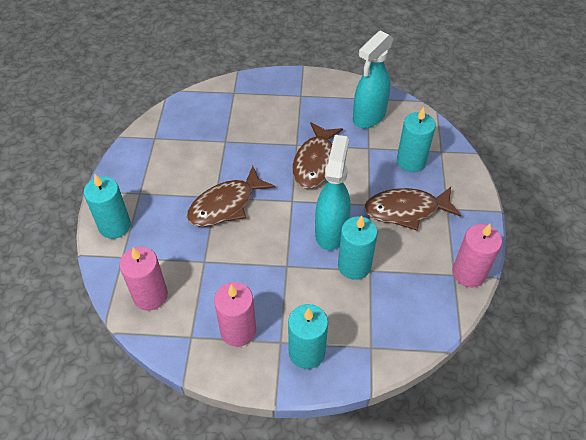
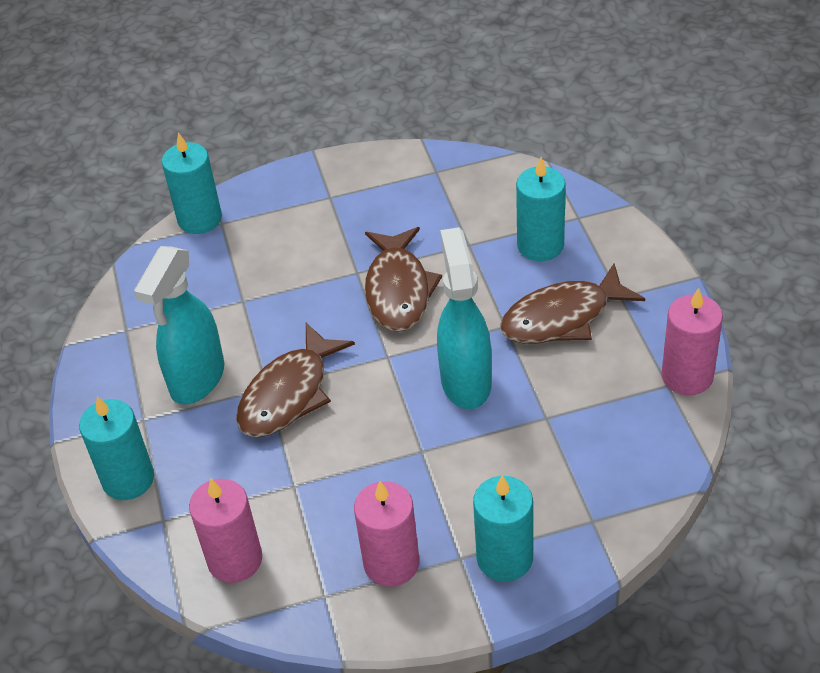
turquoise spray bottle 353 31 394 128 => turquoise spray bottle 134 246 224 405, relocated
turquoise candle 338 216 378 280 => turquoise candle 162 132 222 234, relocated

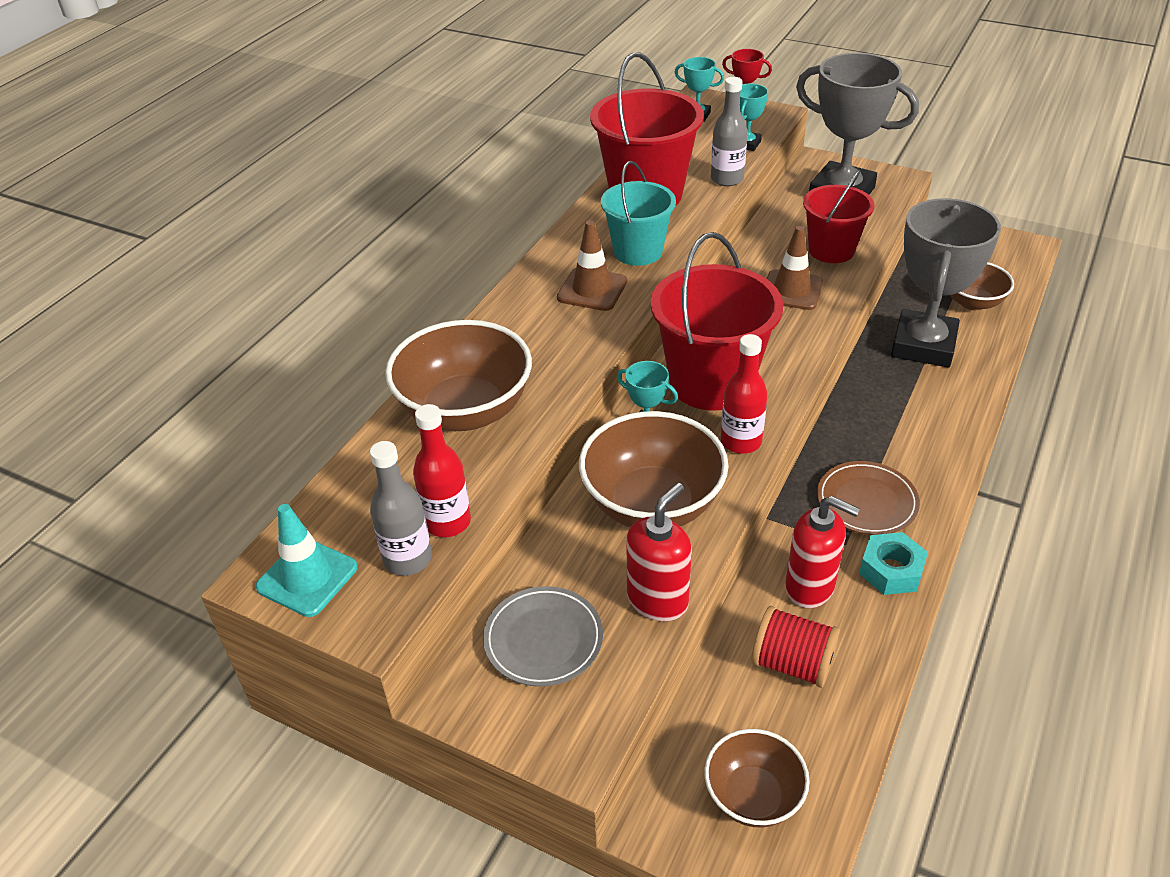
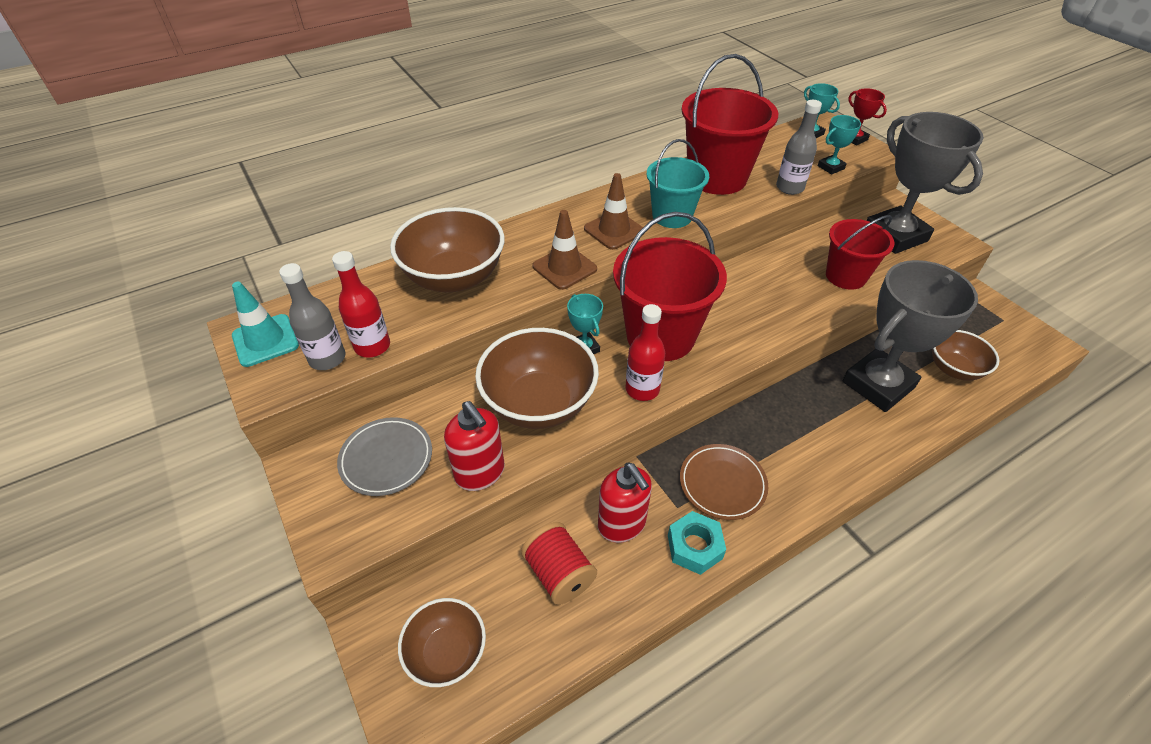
brown traffic cone 767 226 823 310 => brown traffic cone 532 210 597 290, relocated
red soap dispenser 626 483 692 621 => red soap dispenser 444 401 505 491, 75 degrees clockwise

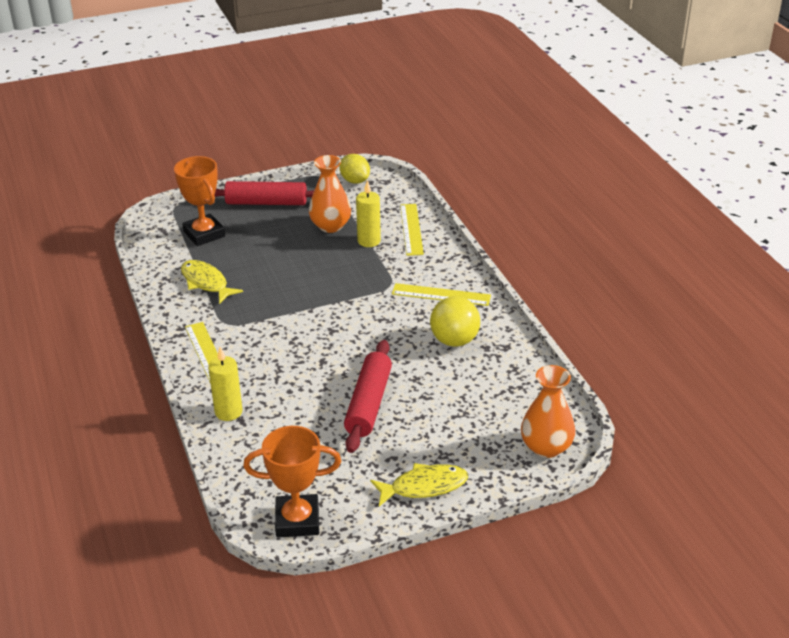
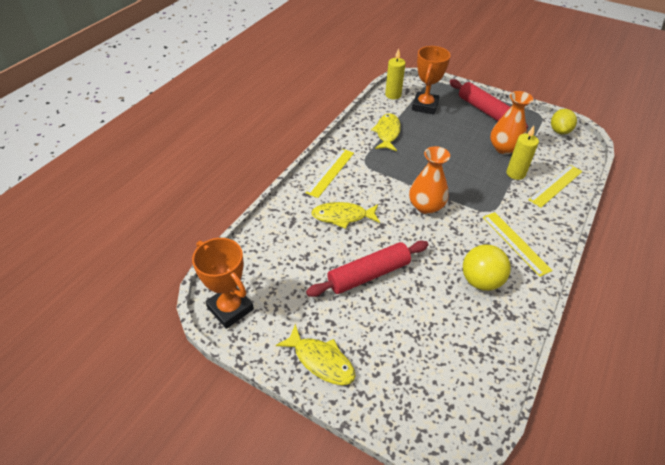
yellow candle 208 347 243 421 => yellow candle 385 49 406 99, relocated
orange vase 521 365 575 458 => orange vase 409 146 450 214, relocated
nothing => yellow fish 311 202 380 229

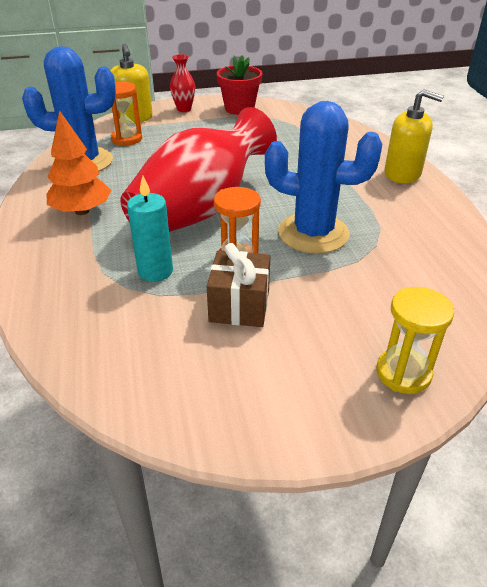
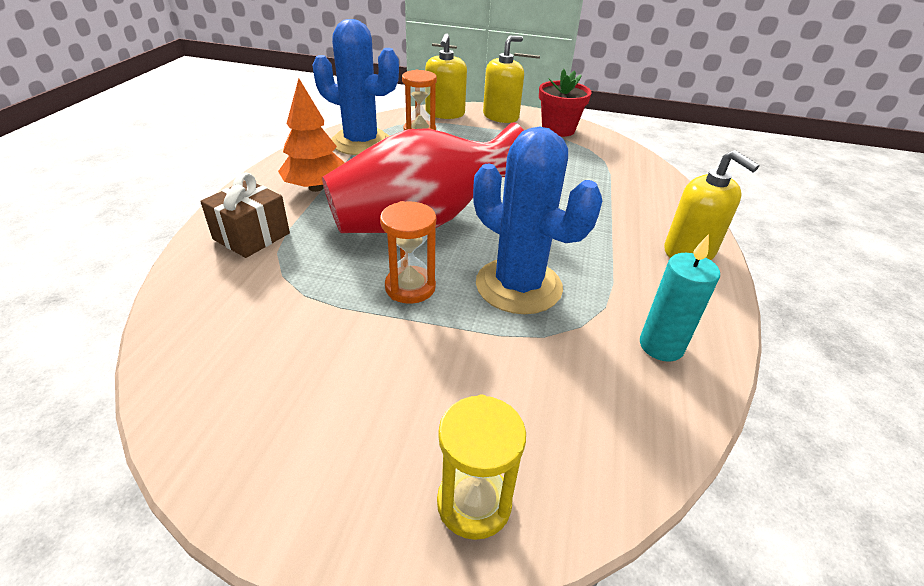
red vase 170 54 195 112 => yellow soap dispenser 483 36 524 123
turquoise candle 127 176 173 282 => turquoise candle 640 234 720 362, relocated
brown gift 207 243 270 327 => brown gift 200 172 290 258, relocated

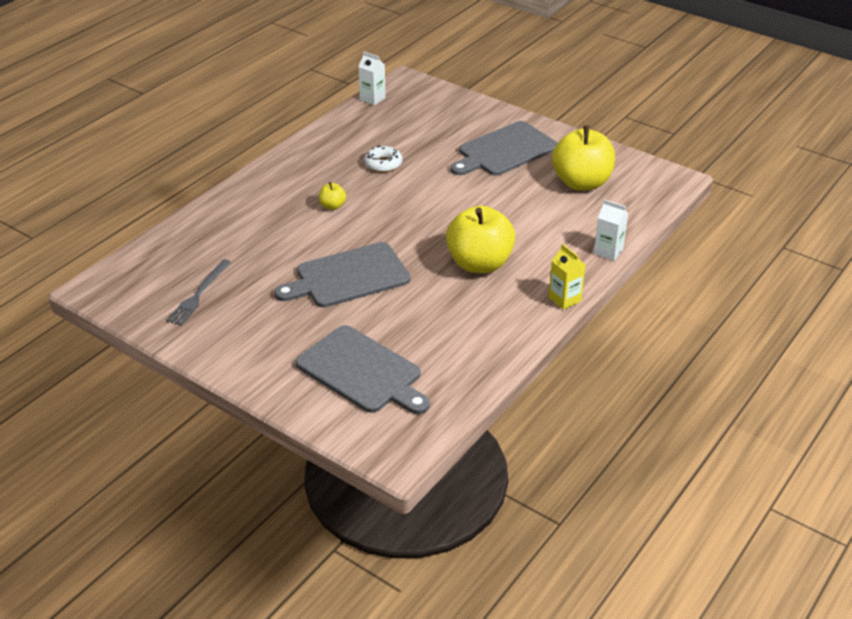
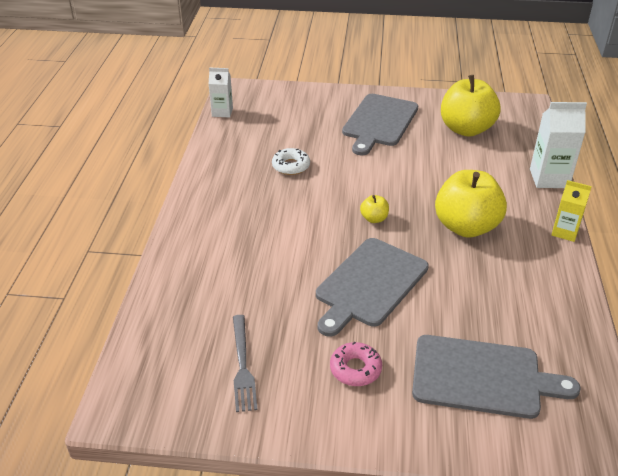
yellow apple 319 182 346 210 => yellow apple 360 195 389 223, relocated
white carton 594 199 628 261 => white carton 530 102 587 188, x1.57
nothing => pink donut 330 342 382 386

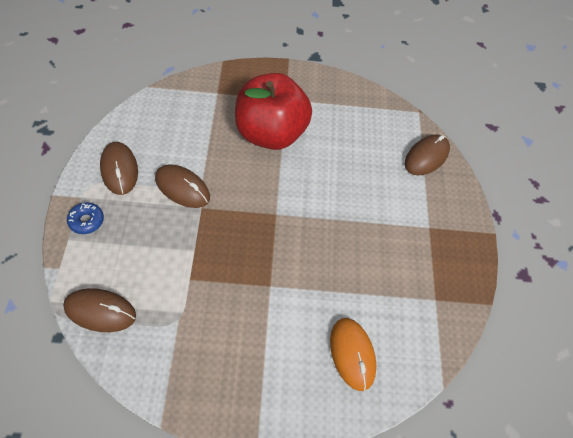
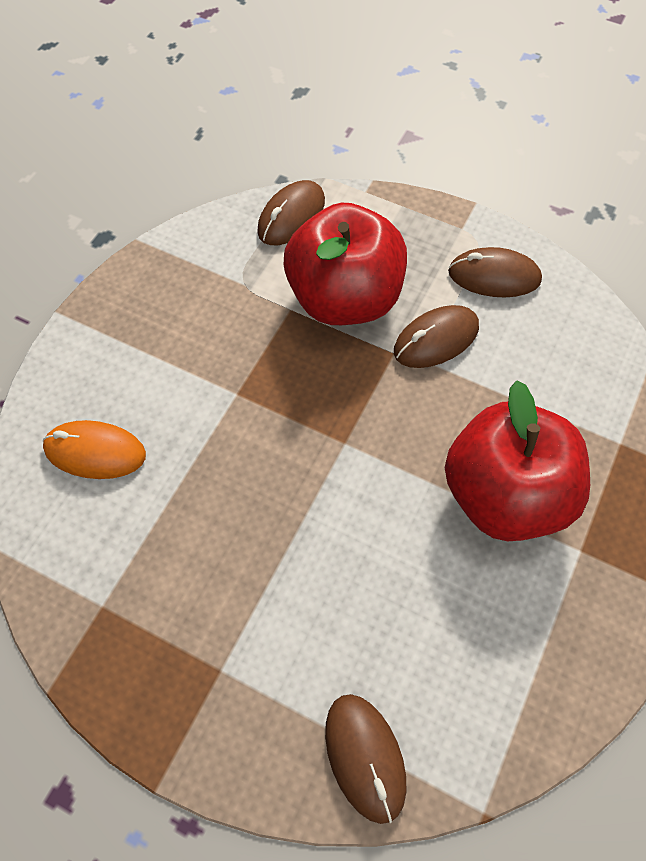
blue donut 67 202 104 234 => nothing
nothing => red apple 284 203 407 325

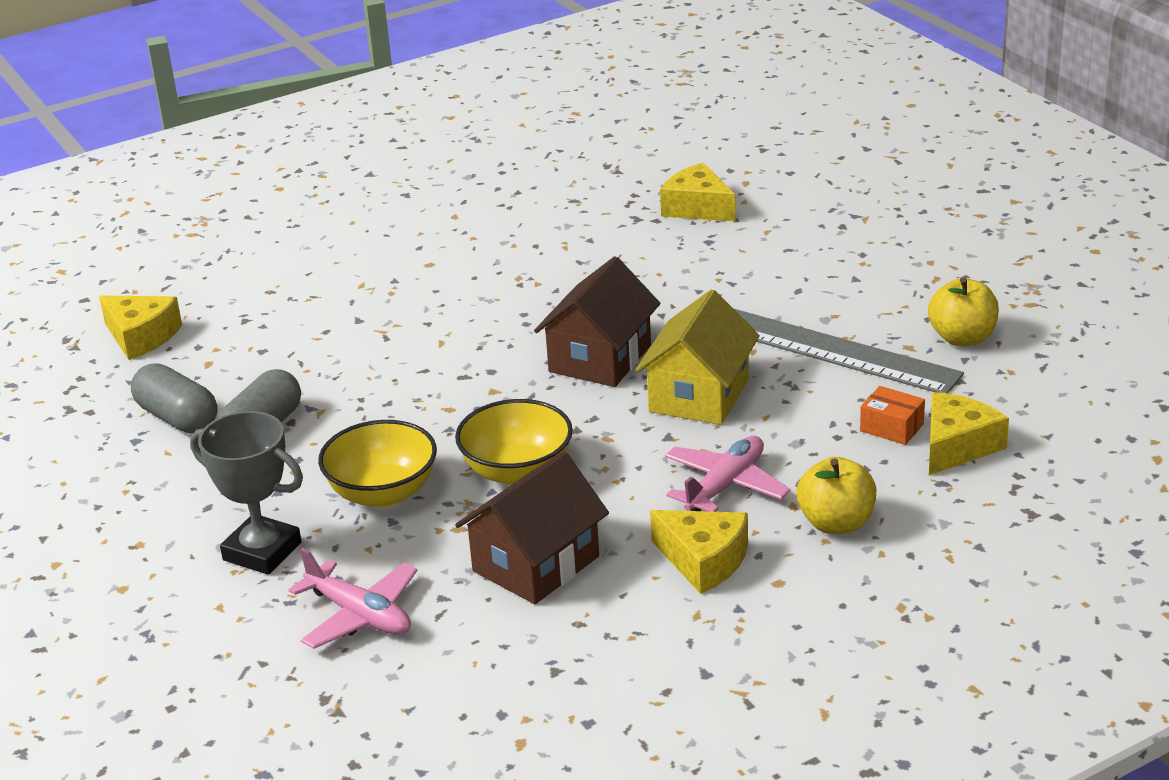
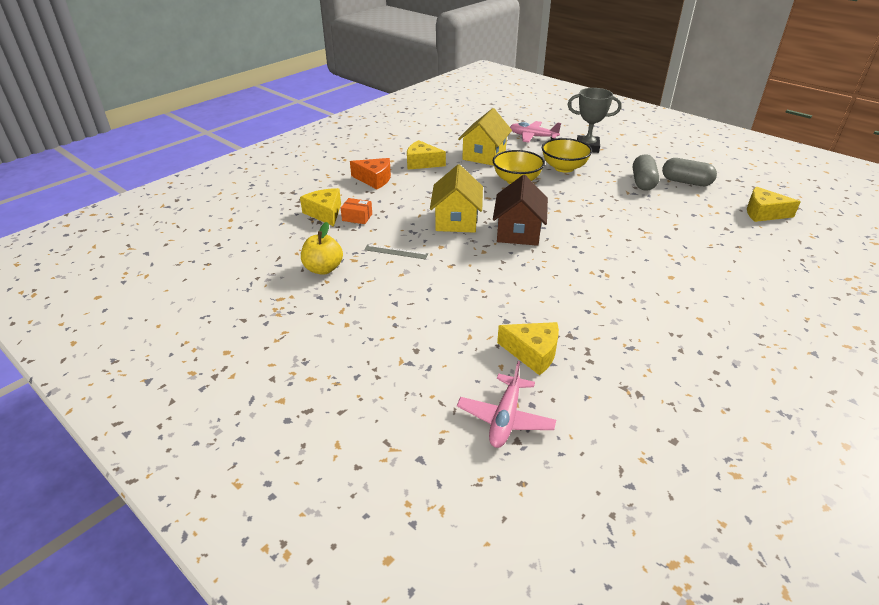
grey ruler 733 308 964 393 => grey ruler 364 244 428 259, x0.43
yellow cheese 929 392 1009 475 => yellow cheese 300 188 341 226, 135 degrees clockwise
pink plane 665 436 790 512 => pink plane 457 361 556 448, relocated
brown house 455 451 609 604 => yellow house 458 108 512 166
yellow apple 797 457 876 534 => orange cheese 350 158 391 189

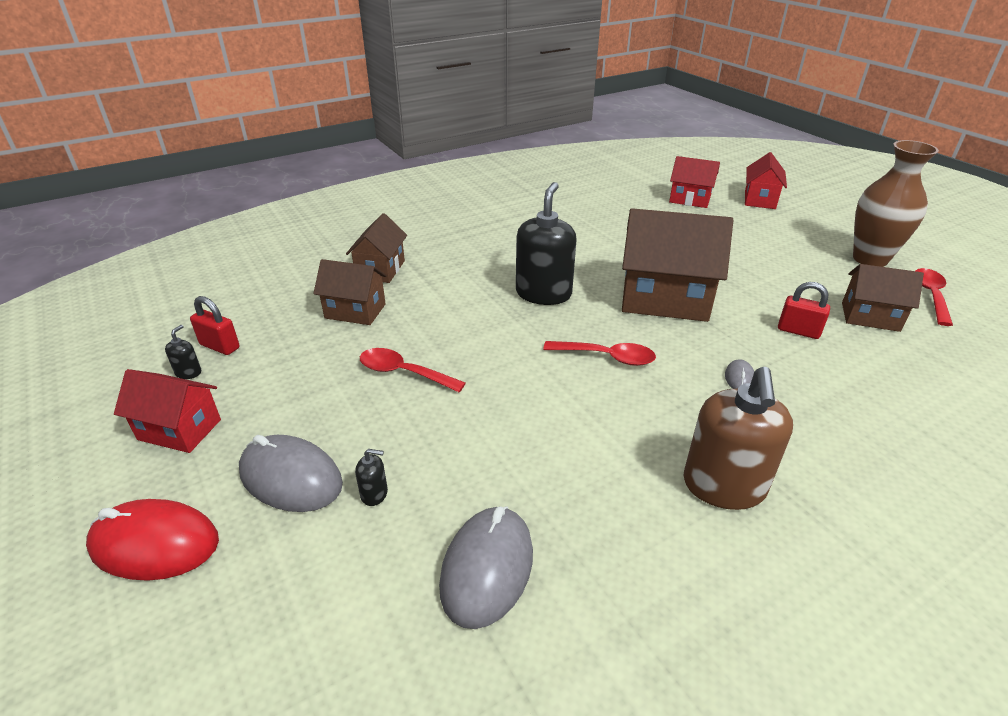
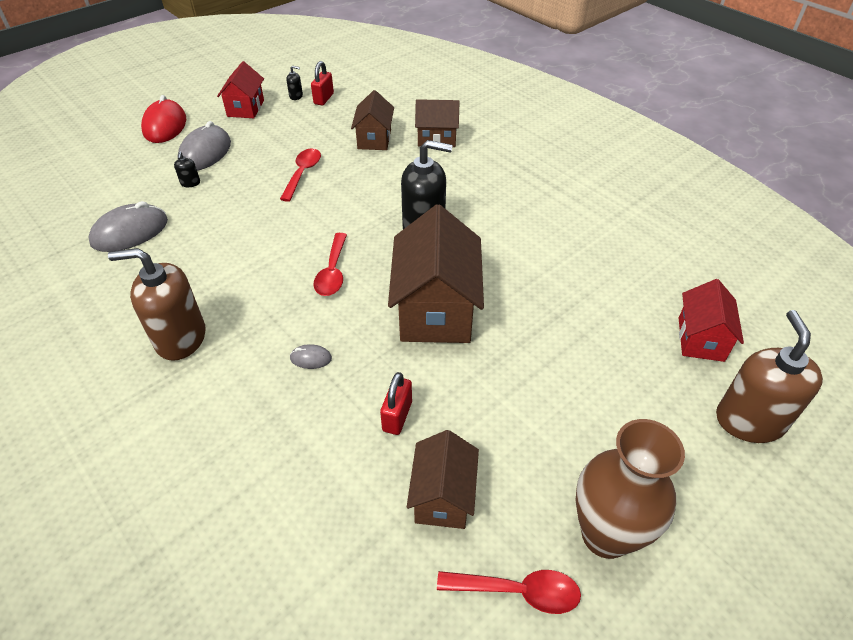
red house 745 152 787 209 => brown soap dispenser 716 310 823 443
grey mouse 439 506 533 629 => grey mouse 88 201 168 252, 45 degrees counterclockwise

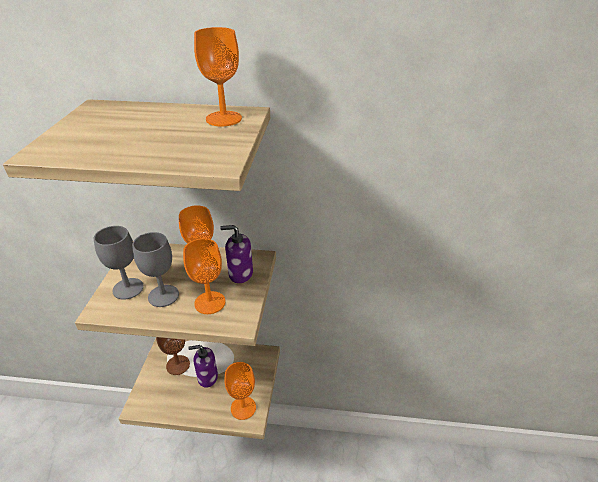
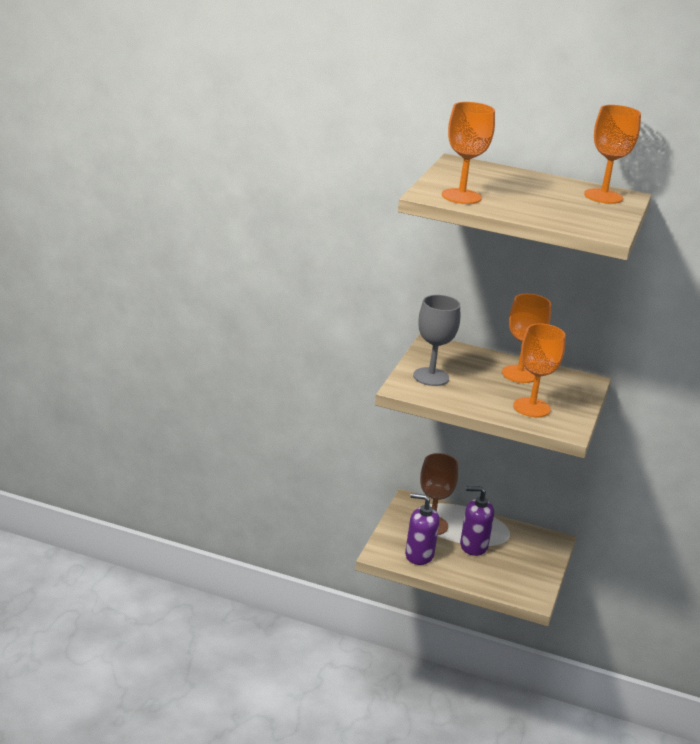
purple soap dispenser 220 225 253 283 => purple soap dispenser 405 493 439 565, relocated
grey goblet 132 232 179 307 => nothing
orange goblet 224 362 256 420 => orange goblet 442 102 495 204, relocated

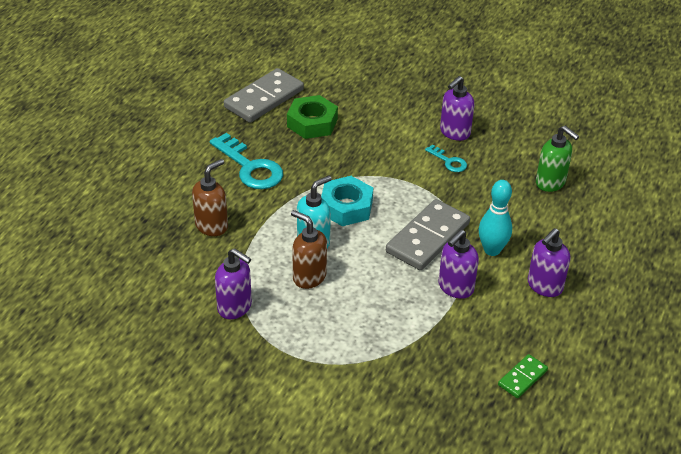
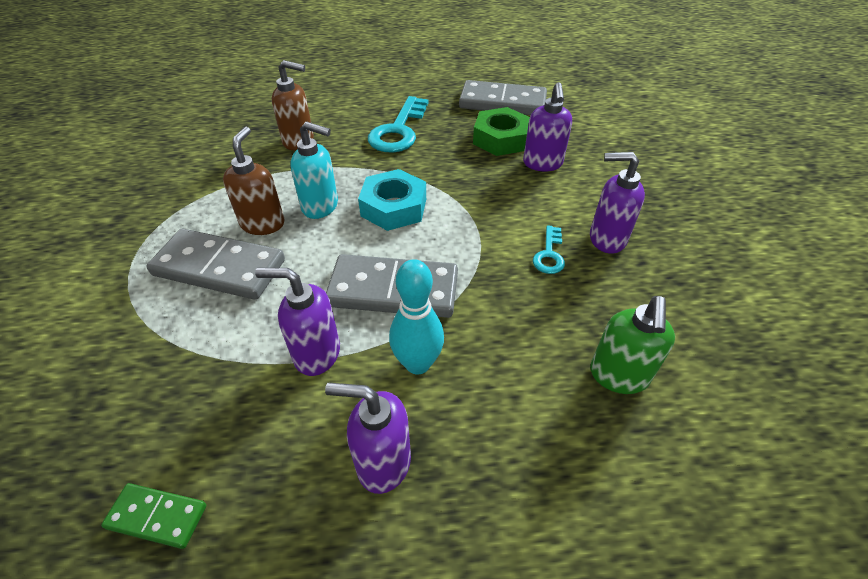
purple soap dispenser 215 248 252 319 => purple soap dispenser 523 82 572 172, relocated
nothing => grey domino 146 229 285 300

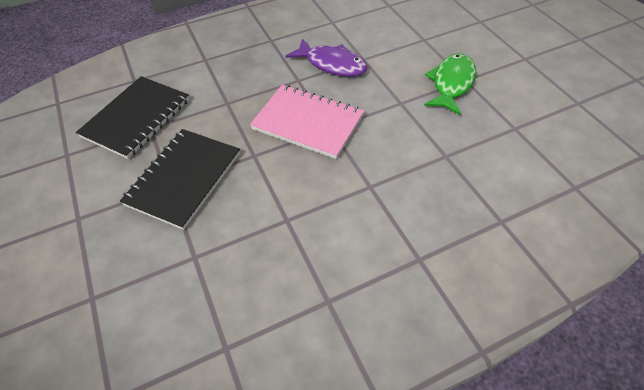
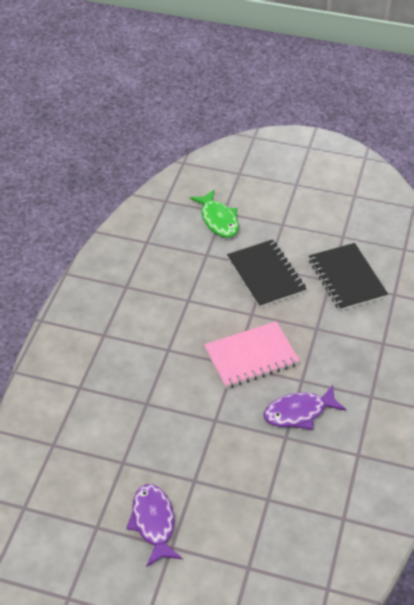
green fish 424 54 476 115 => green fish 190 190 239 238, relocated
nothing => purple fish 126 484 182 567

